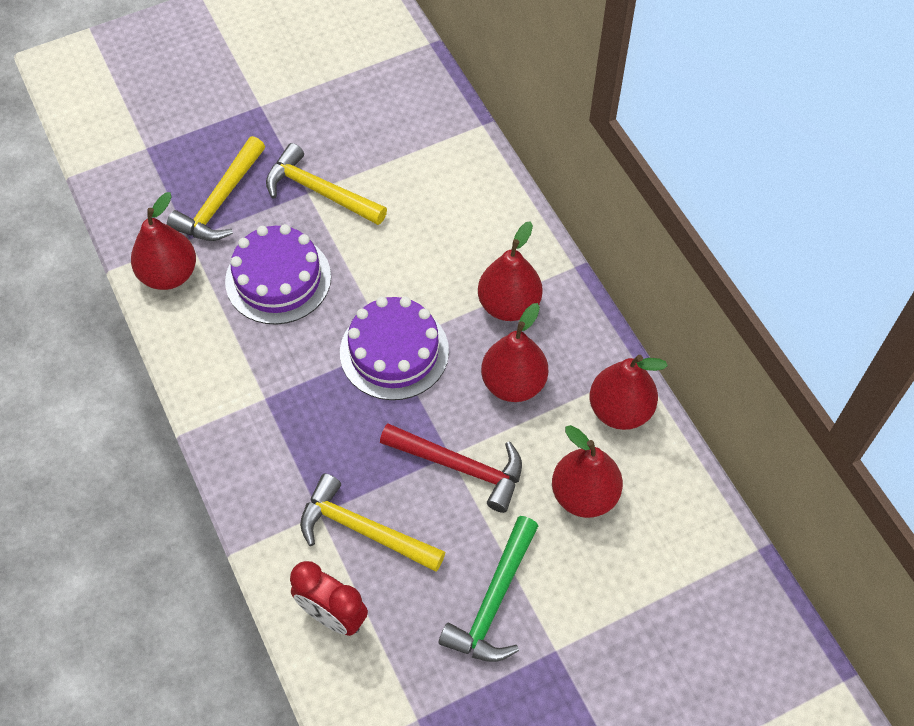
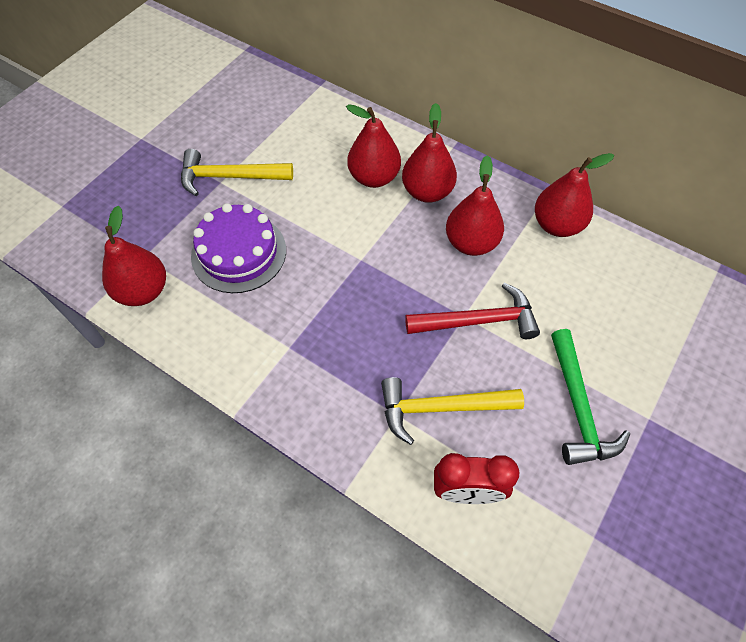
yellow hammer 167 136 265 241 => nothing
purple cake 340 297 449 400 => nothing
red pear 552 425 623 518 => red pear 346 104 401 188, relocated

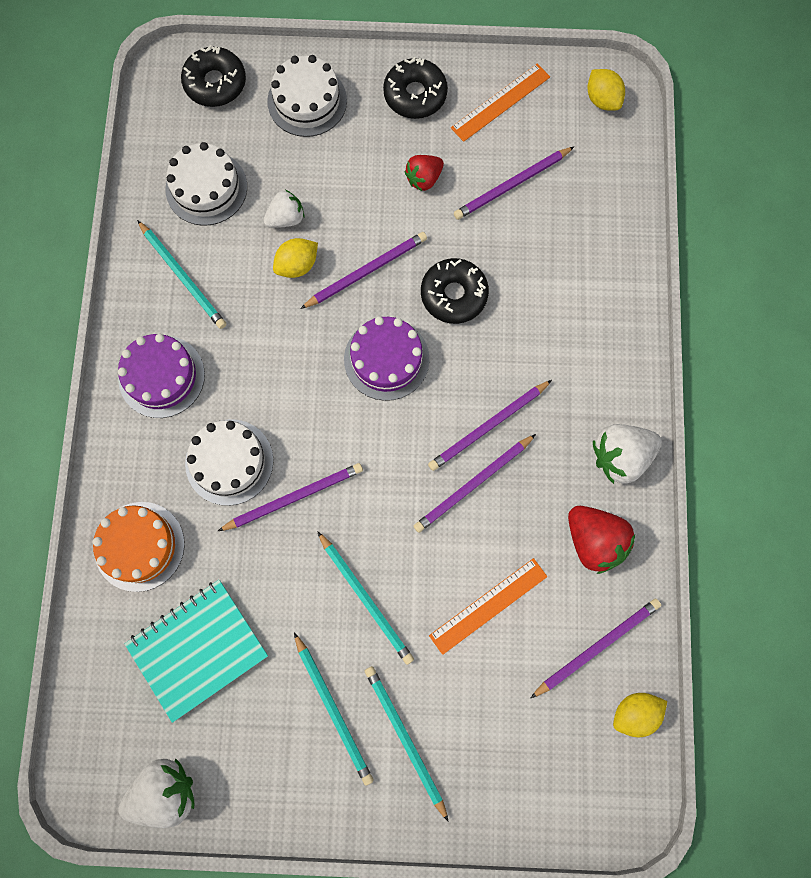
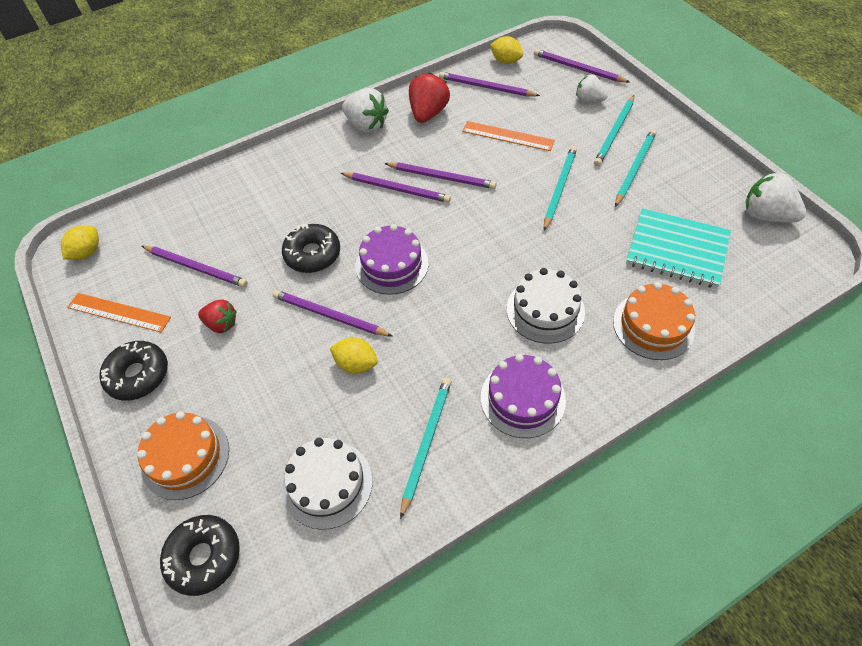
white cake 267 55 347 137 => orange cake 137 411 229 500
white strawberry 264 190 304 228 => white strawberry 576 74 607 102, relocated
purple pencil 218 463 363 531 => purple pencil 534 49 630 83, relocated

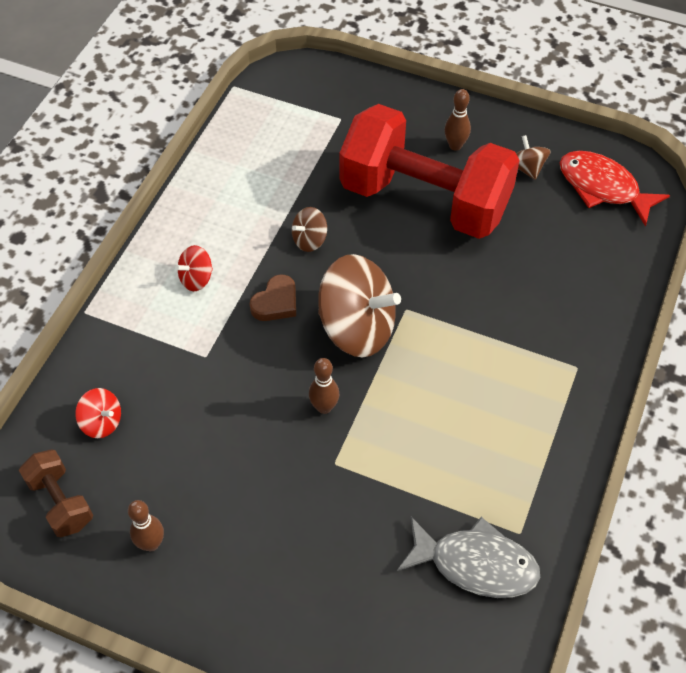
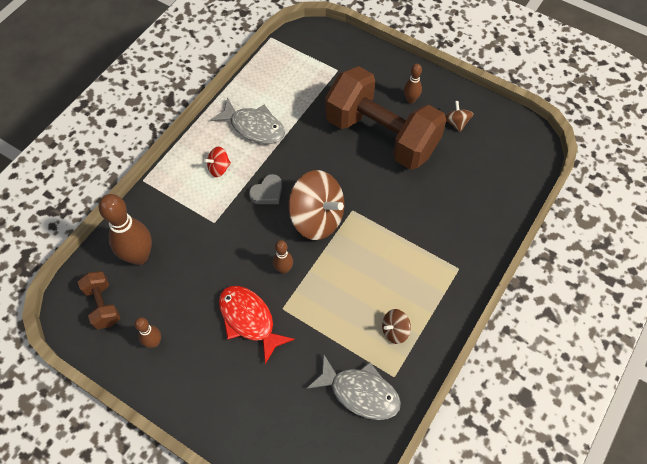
red dumbbell 340 104 520 239 => brown dumbbell 325 66 446 170
red fish 560 151 670 227 => red fish 219 286 295 364, relocated
brown spinning top 292 207 327 252 => brown spinning top 382 309 411 344, relocated
brown heart 250 274 296 321 => grey heart 249 174 282 204
red spinning top 75 388 121 438 => brown bowling pin 99 194 152 265
nothing => grey fish 210 98 285 144

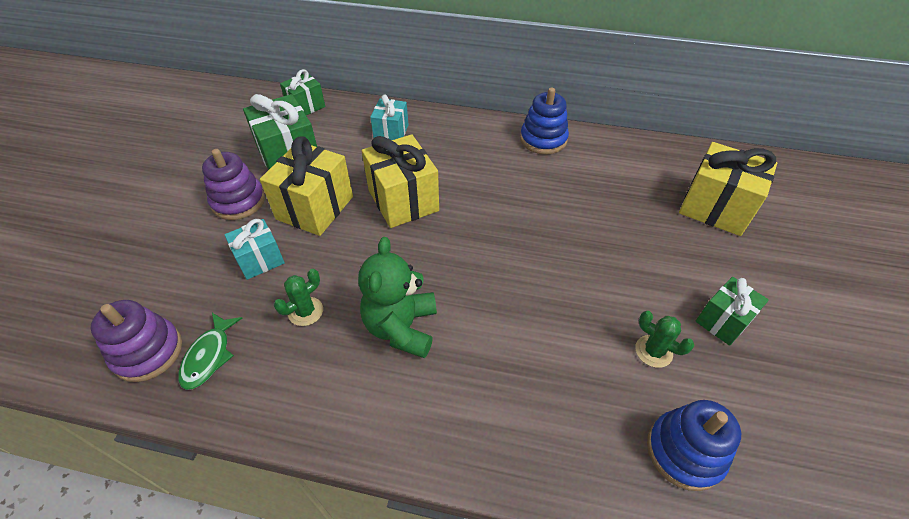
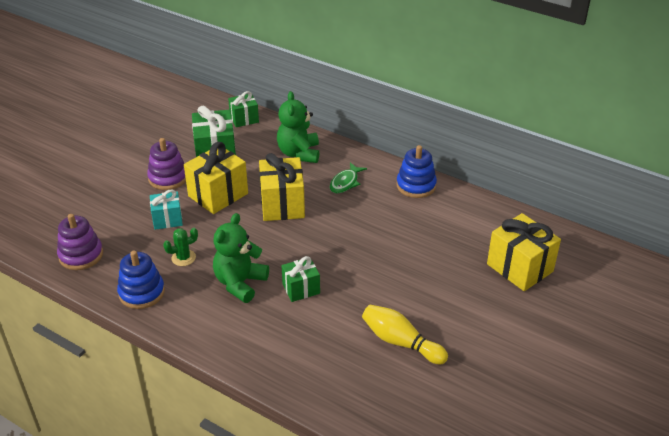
turquoise gift 370 94 409 140 => green teddy bear 277 91 319 163
green gift 696 277 769 346 => green gift 281 256 320 302, relocated
green cactus 636 311 694 368 => yellow bowling pin 362 304 448 364
green fish 178 313 242 390 => green fish 330 162 367 193, relocated
blue stacking toy 647 400 741 491 => blue stacking toy 117 251 165 309, relocated

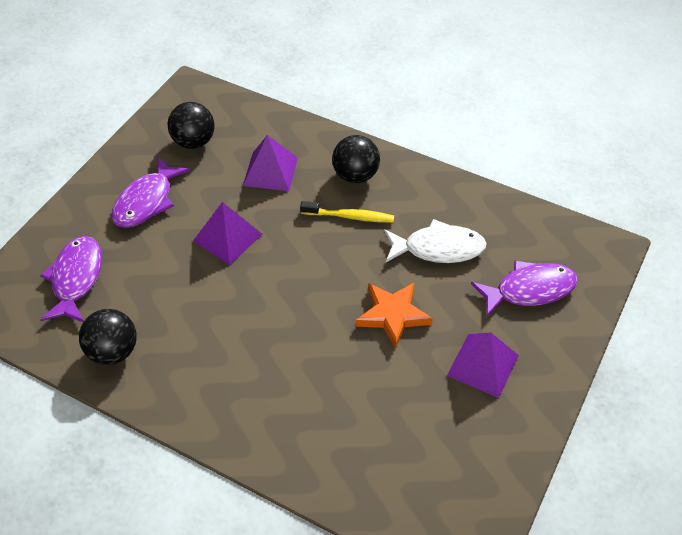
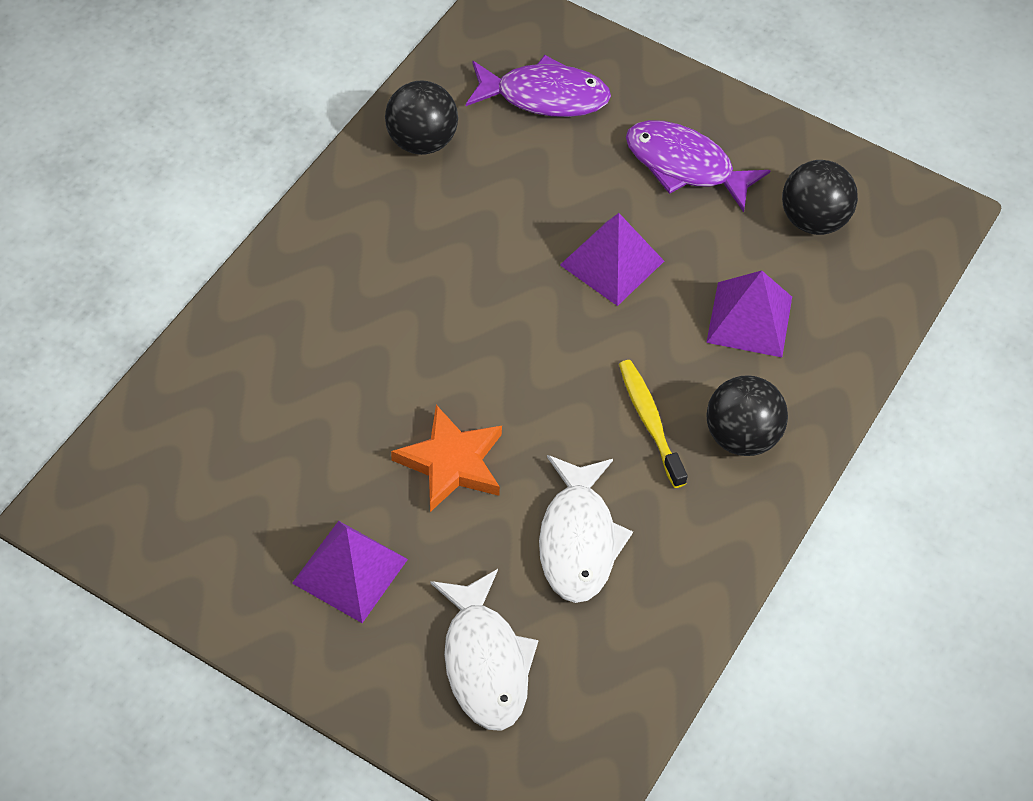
yellow toothbrush 300 201 394 223 => yellow toothbrush 619 360 688 488, 150 degrees clockwise
purple fish 471 261 578 317 => white fish 430 569 538 731

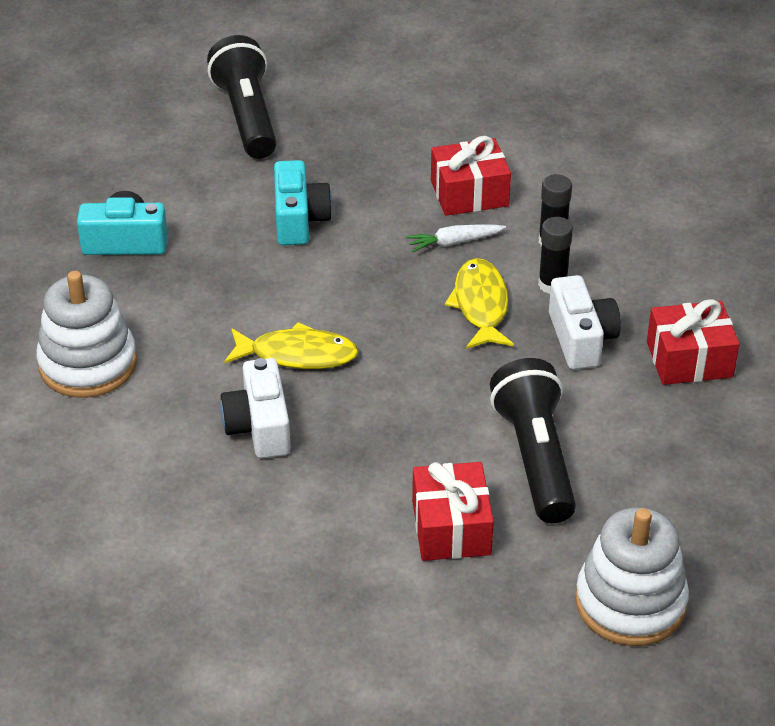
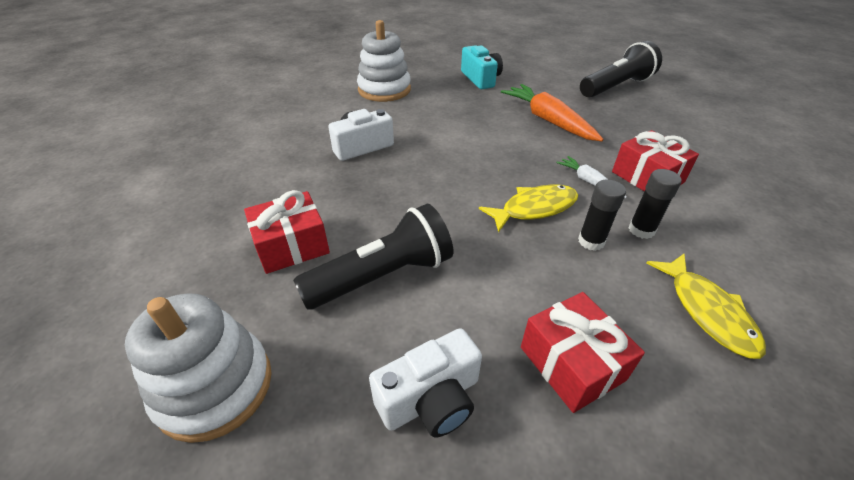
turquoise camera 274 160 332 245 => orange carrot 501 84 604 141
white camera 549 275 621 370 => white camera 369 328 482 437, relocated
yellow fish 224 322 359 369 => yellow fish 646 254 766 359, relocated

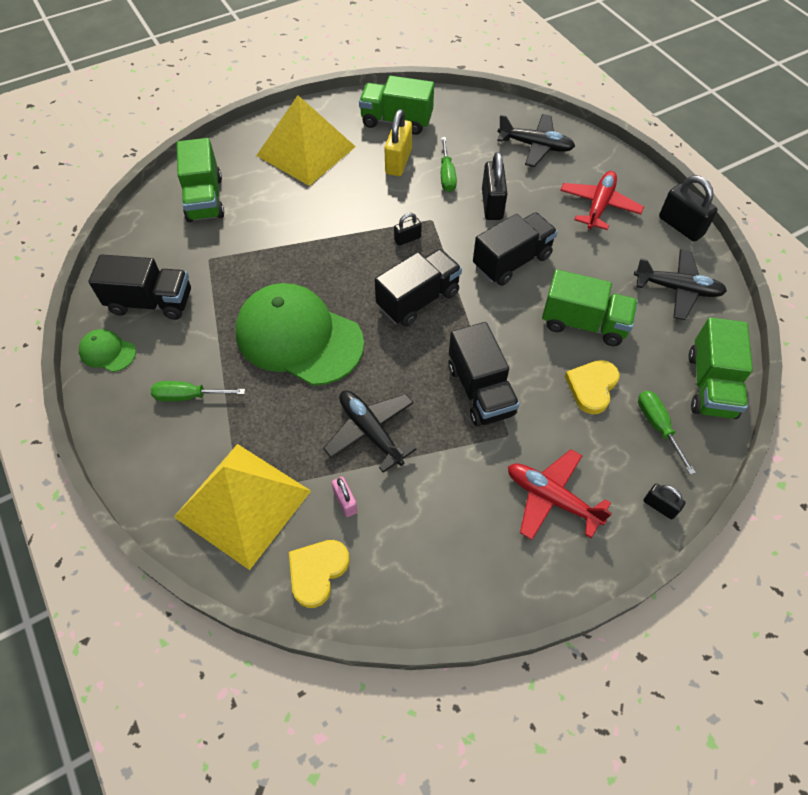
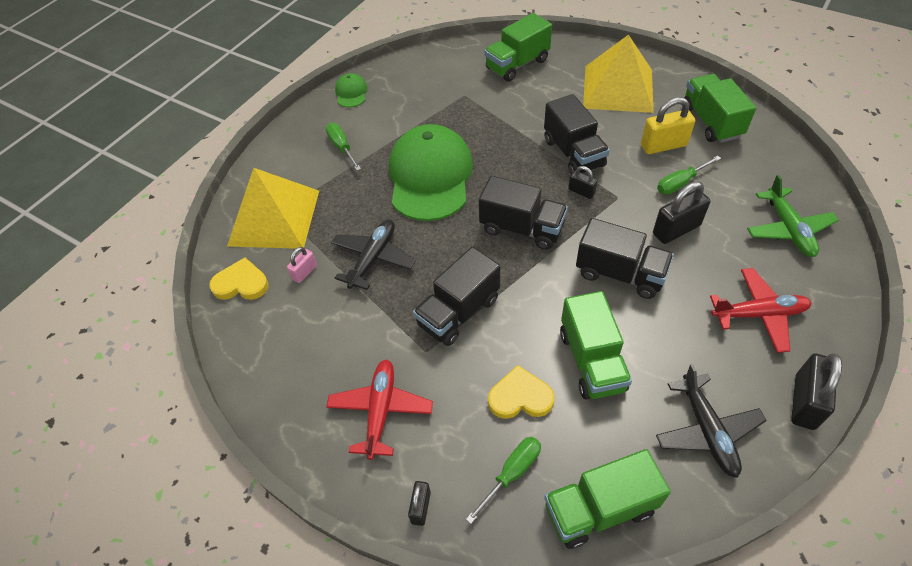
black plane 497 114 575 167 => green plane 747 175 839 257
black truck 88 254 191 320 => black truck 544 94 610 174, relocated

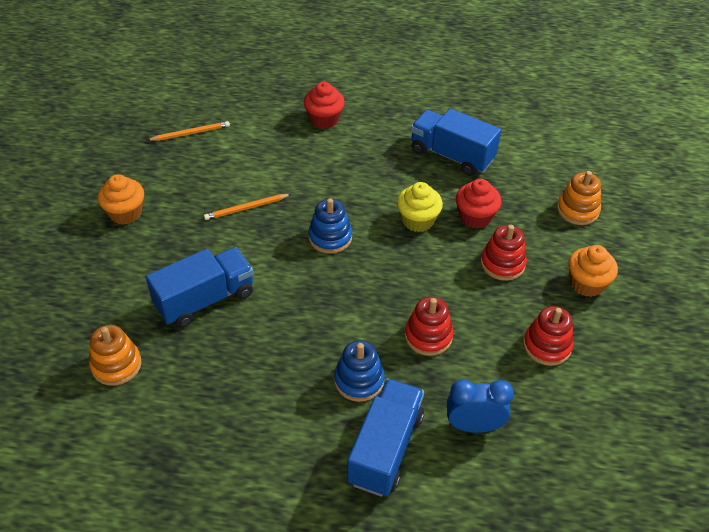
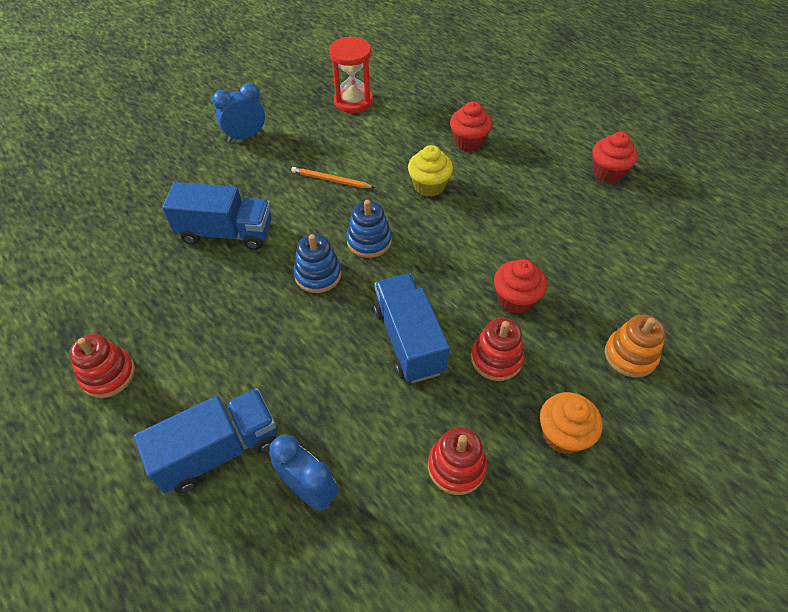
blue truck 411 109 501 176 => blue truck 373 274 450 383, relocated
orange pencil 147 121 230 141 => red hourglass 329 36 373 113
orange cupcake 98 174 144 225 => blue clock 212 83 265 142
yellow cupcake 397 182 443 232 => yellow cupcake 408 145 453 197, relocated
red stacking toy 405 297 454 356 => red stacking toy 69 334 135 398, relocated
orange stacking toy 89 325 142 386 => nothing
blue stacking toy 334 340 385 402 => blue stacking toy 293 234 342 293, relocated
nothing => red cupcake 592 132 638 183

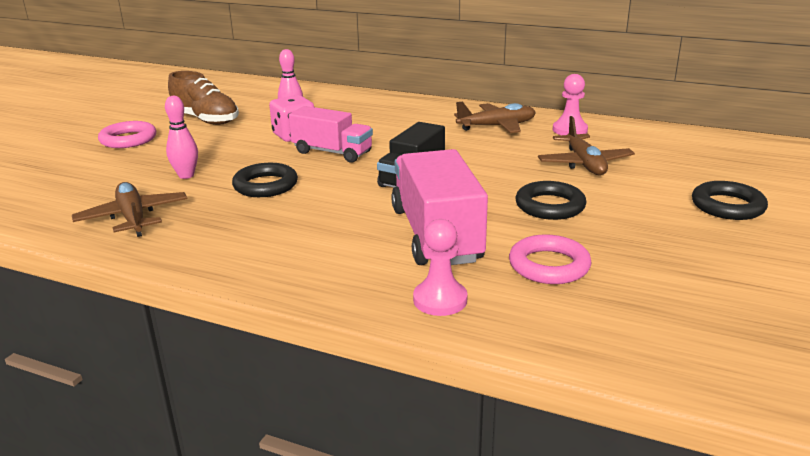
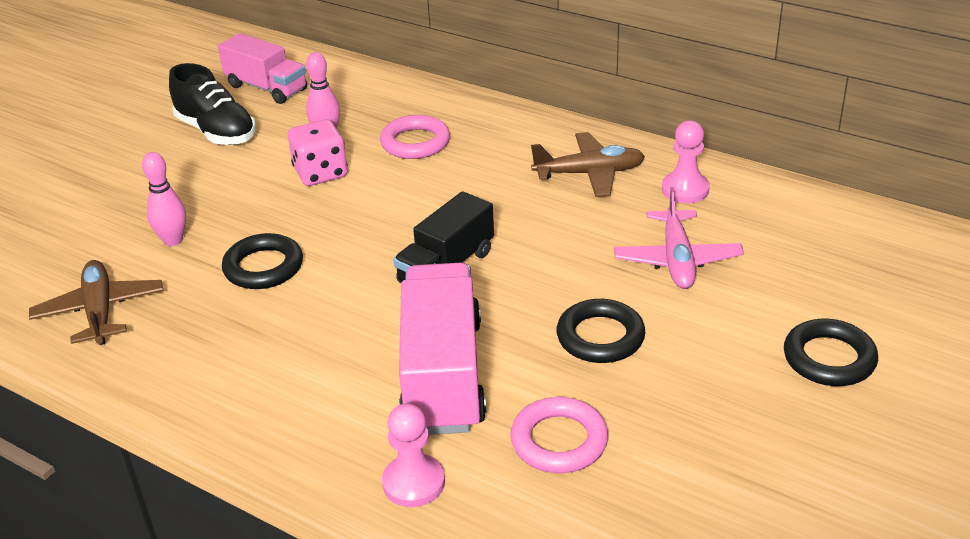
brown shoe 168 71 239 125 => black shoe 169 63 256 145
pink truck 289 106 373 162 => pink truck 218 33 307 104, relocated
brown plane 538 116 635 175 => pink plane 614 187 744 289
pink ring 98 121 156 148 => pink ring 380 115 450 159, relocated

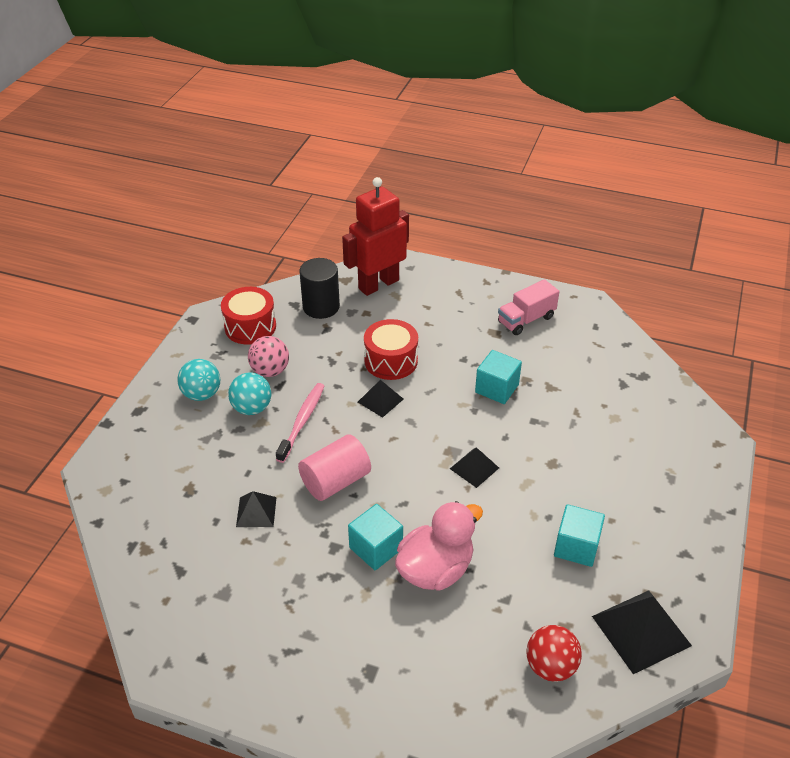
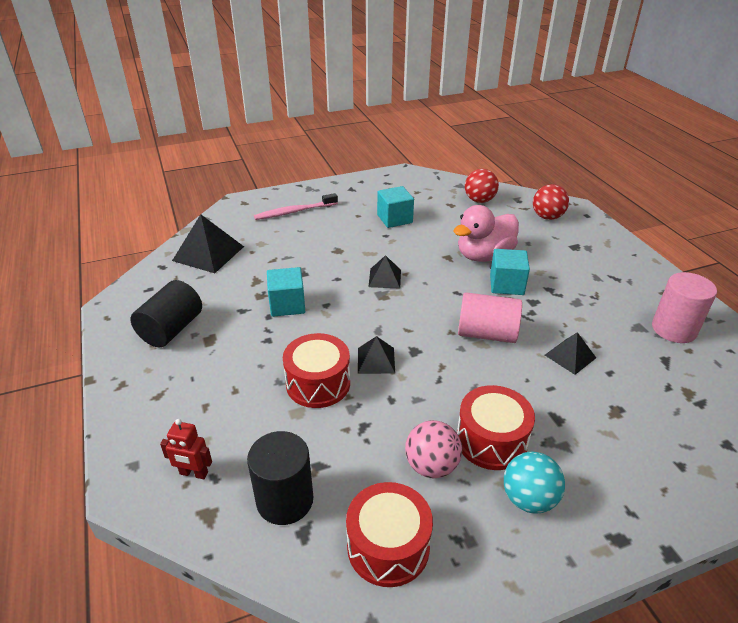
red robot 342 177 409 296 => red robot 160 419 212 479, x0.43
pink truck 498 279 560 335 => black cylinder 130 280 202 347
turquoise ball 228 372 271 415 => red drum 457 385 535 470
pink toothbrush 276 383 324 463 => pink toothbrush 254 193 338 220, relocated
pink duck 395 501 483 591 => pink duck 454 205 519 262, 45 degrees counterclockwise
black pyramid 592 590 692 674 => black pyramid 172 214 244 273, relocated
nothing => red ball 533 184 569 220
nothing => pink cylinder 652 272 717 343

